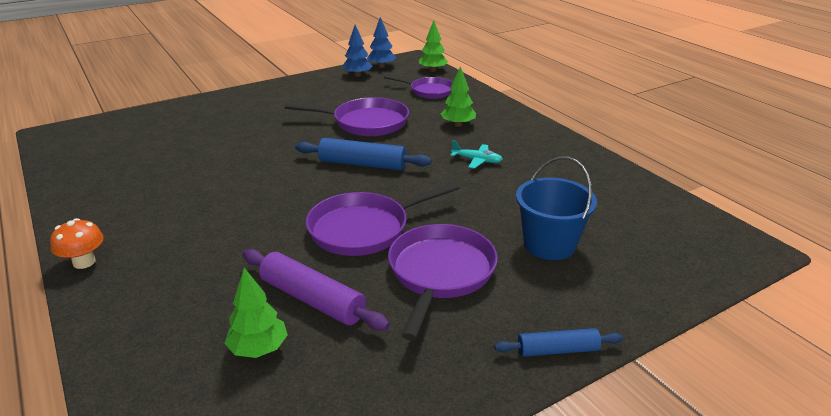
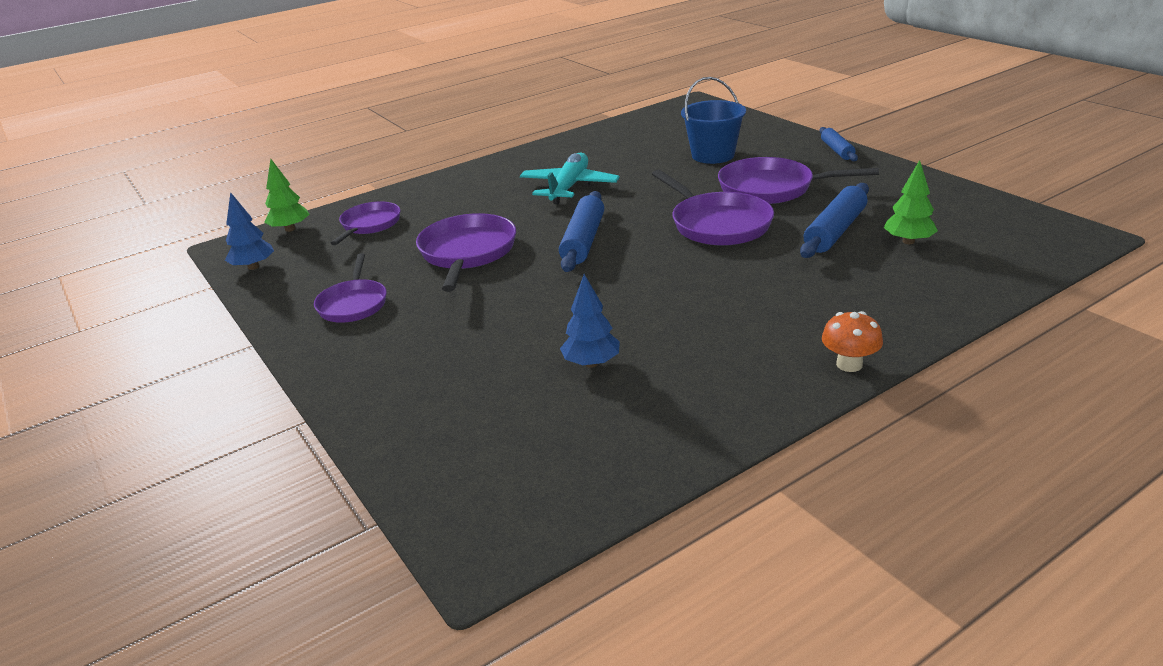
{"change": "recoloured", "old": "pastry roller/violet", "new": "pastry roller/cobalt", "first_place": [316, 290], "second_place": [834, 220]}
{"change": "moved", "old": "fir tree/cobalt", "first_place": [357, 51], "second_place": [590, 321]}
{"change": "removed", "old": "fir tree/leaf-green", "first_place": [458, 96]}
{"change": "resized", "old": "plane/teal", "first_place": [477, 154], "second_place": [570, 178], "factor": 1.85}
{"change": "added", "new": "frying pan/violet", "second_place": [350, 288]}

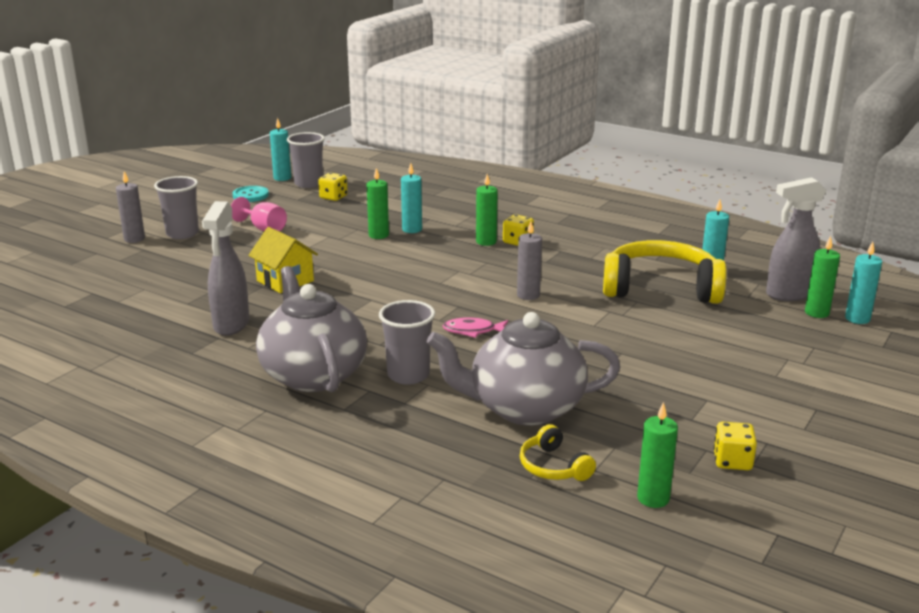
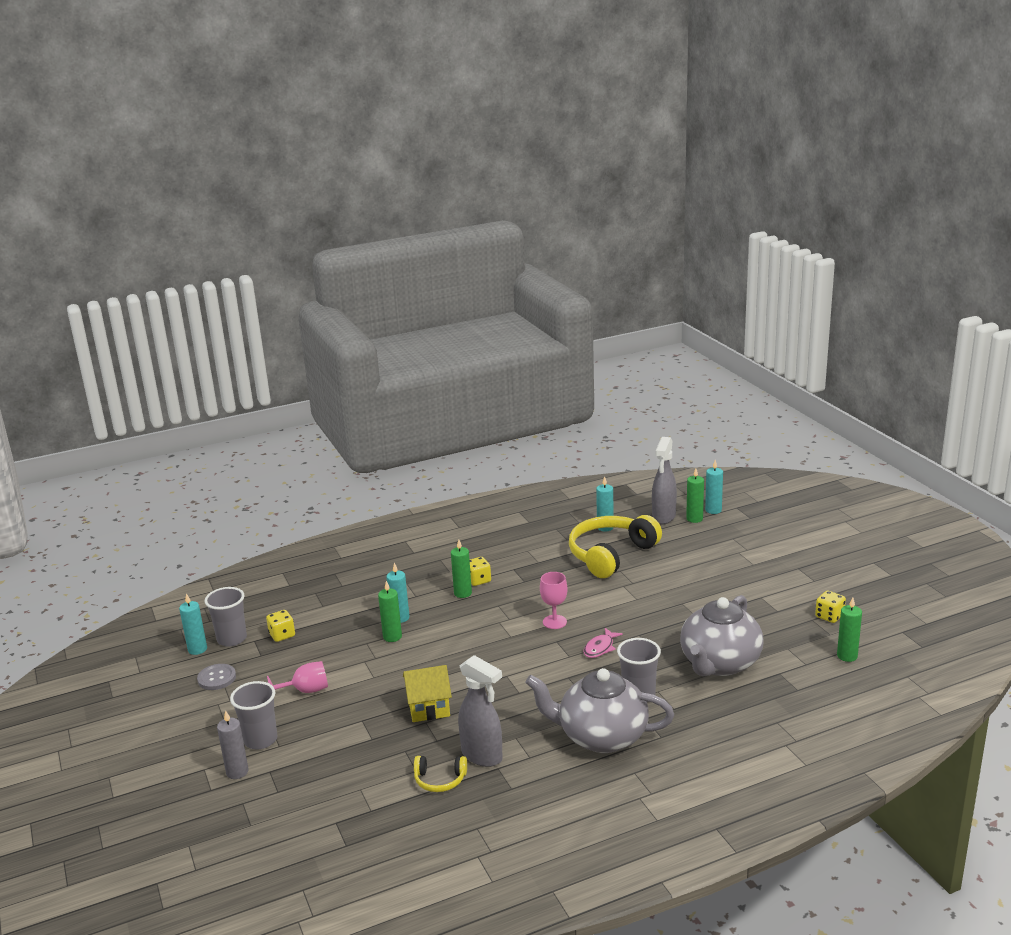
{"change": "recoloured", "old": "button/teal", "new": "button/gray", "first_place": [251, 194], "second_place": [216, 677]}
{"change": "removed", "old": "pillar candle/gray", "first_place": [529, 260]}
{"change": "moved", "old": "over-ear headphones/bright yellow", "first_place": [558, 452], "second_place": [440, 774]}
{"change": "added", "new": "chalice/pink", "second_place": [553, 600]}

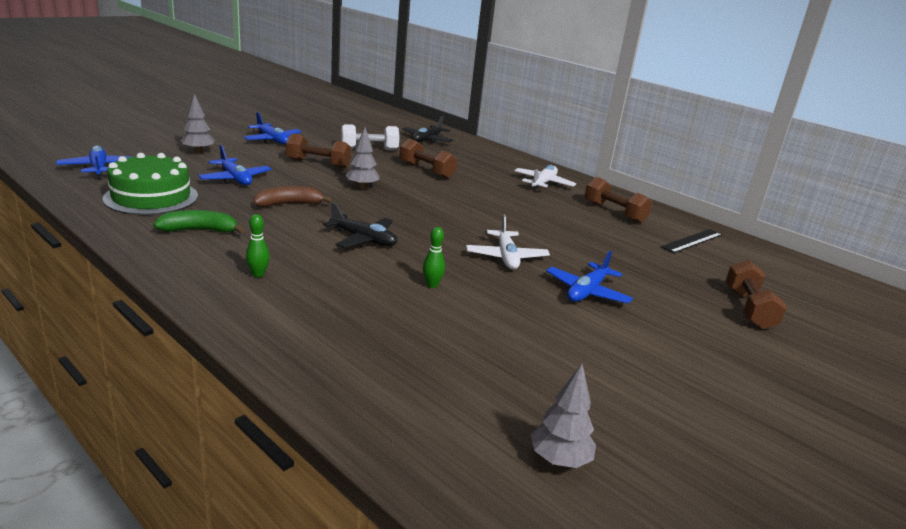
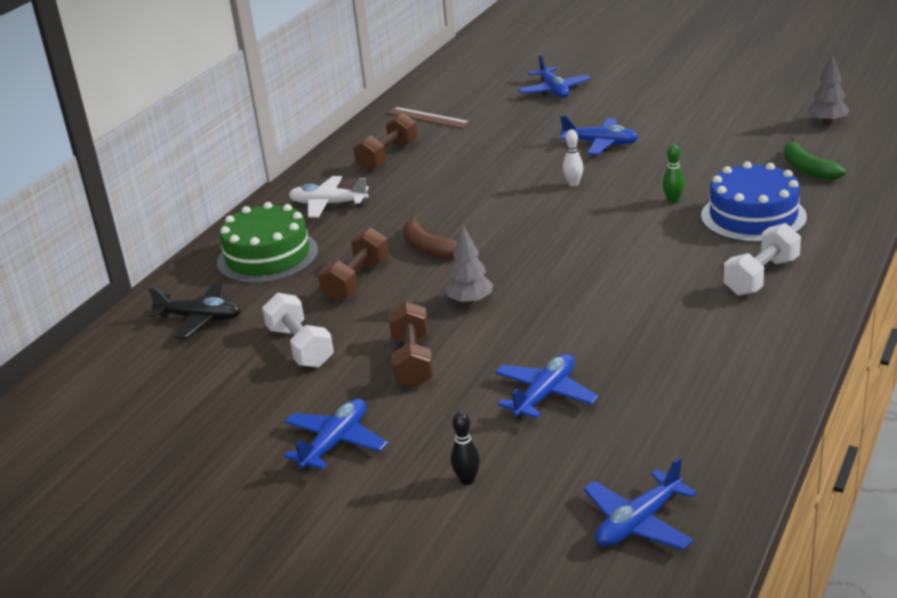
{"change": "moved", "old": "cake/leaf-green", "first_place": [150, 184], "second_place": [267, 242]}
{"change": "moved", "old": "banana fruit/leaf-green", "first_place": [199, 221], "second_place": [815, 159]}
{"change": "replaced", "old": "fir tree/gray", "new": "tenpin/ebony", "first_place": [198, 123], "second_place": [465, 448]}
{"change": "replaced", "old": "tenpin/leaf-green", "new": "free weight/pure white", "first_place": [258, 245], "second_place": [762, 259]}
{"change": "moved", "old": "banana fruit/dark brown", "first_place": [292, 196], "second_place": [430, 237]}
{"change": "removed", "old": "plane/ebony", "first_place": [360, 225]}
{"change": "replaced", "old": "plane/pure white", "new": "tenpin/pure white", "first_place": [508, 242], "second_place": [573, 158]}
{"change": "recoloured", "old": "straightedge/ebony", "new": "straightedge/dark brown", "first_place": [691, 241], "second_place": [428, 117]}
{"change": "replaced", "old": "free weight/dark brown", "new": "plane/cobalt", "first_place": [756, 295], "second_place": [554, 76]}
{"change": "added", "new": "cake/cobalt", "second_place": [754, 201]}

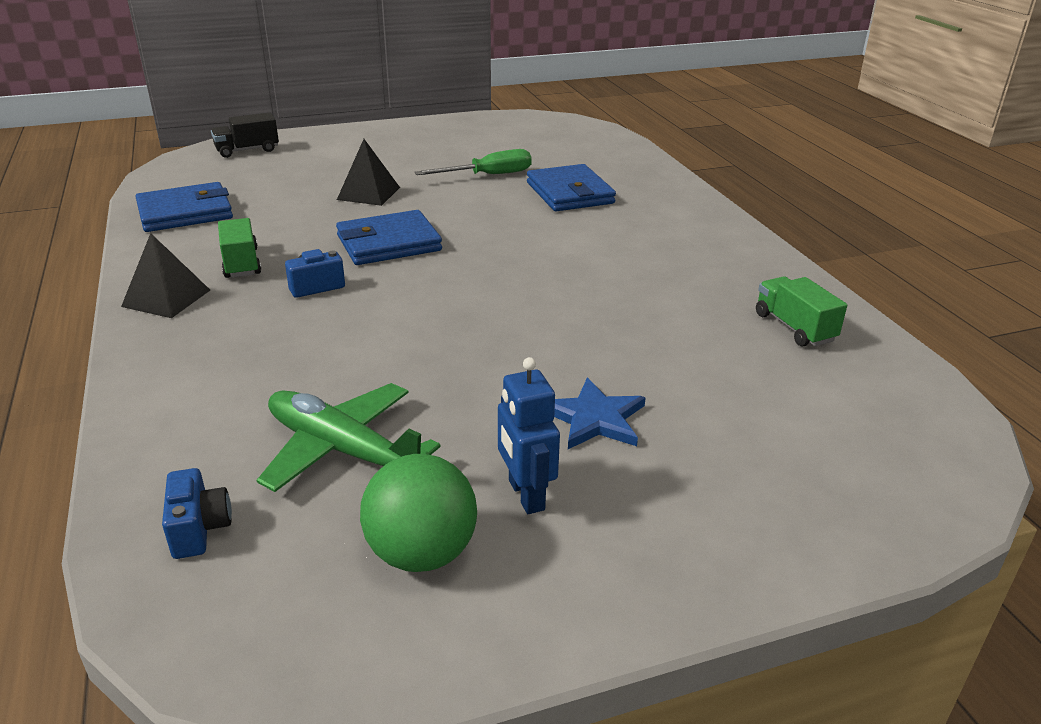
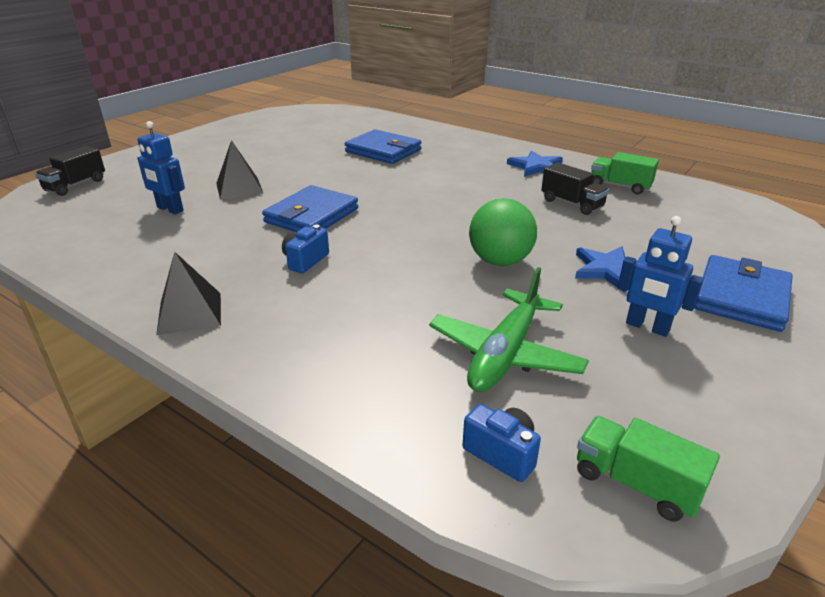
{"change": "moved", "old": "wallet/cobalt", "first_place": [184, 207], "second_place": [743, 293]}
{"change": "moved", "old": "toy truck/leaf-green", "first_place": [239, 248], "second_place": [648, 469]}
{"change": "turned", "old": "plane/leaf-green", "first_place": [349, 437], "second_place": [509, 329], "degrees": -60}
{"change": "moved", "old": "ball/leaf-green", "first_place": [418, 513], "second_place": [503, 232]}
{"change": "removed", "old": "flat screwdriver/leaf-green", "first_place": [473, 162]}
{"change": "added", "new": "robot/cobalt", "second_place": [161, 167]}
{"change": "added", "new": "five-pointed star/cobalt", "second_place": [535, 163]}
{"change": "added", "new": "toy truck/ebony", "second_place": [575, 188]}

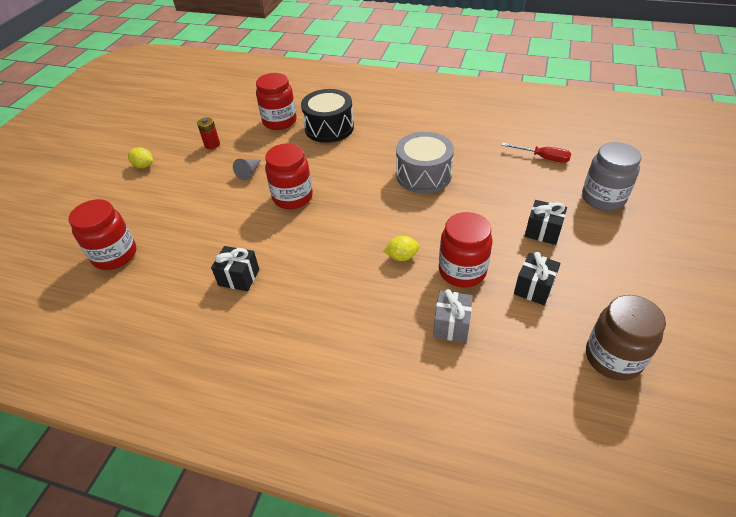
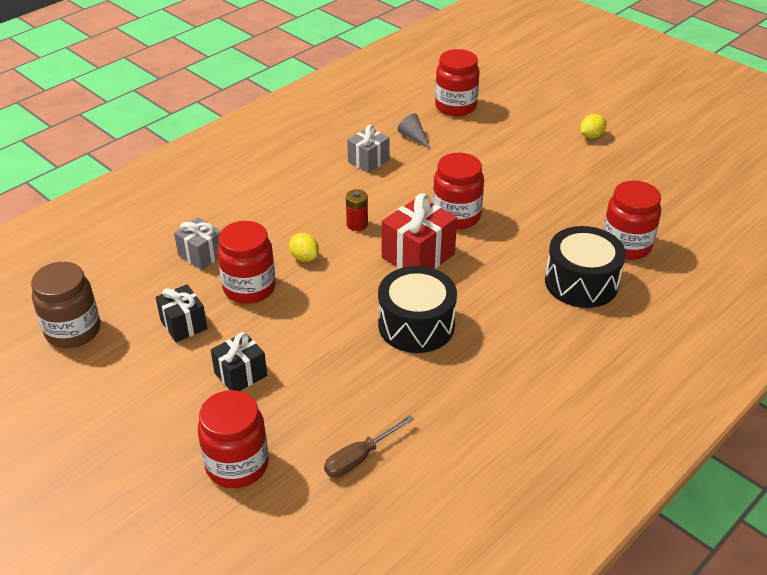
{"change": "moved", "old": "battery/crimson", "first_place": [208, 133], "second_place": [357, 210]}
{"change": "recoloured", "old": "present/ebony", "new": "present/gray", "first_place": [235, 268], "second_place": [368, 149]}
{"change": "moved", "old": "cone/gray", "first_place": [247, 169], "second_place": [414, 130]}
{"change": "turned", "old": "citrus fruit/bright yellow", "first_place": [402, 248], "second_place": [304, 247], "degrees": -60}
{"change": "recoloured", "old": "snare drum/gray", "new": "snare drum/ebony", "first_place": [425, 162], "second_place": [417, 309]}
{"change": "recoloured", "old": "flat screwdriver/crimson", "new": "flat screwdriver/dark brown", "first_place": [536, 153], "second_place": [369, 446]}
{"change": "recoloured", "old": "jar/gray", "new": "jar/crimson", "first_place": [611, 176], "second_place": [233, 439]}
{"change": "added", "new": "present/crimson", "second_place": [419, 231]}

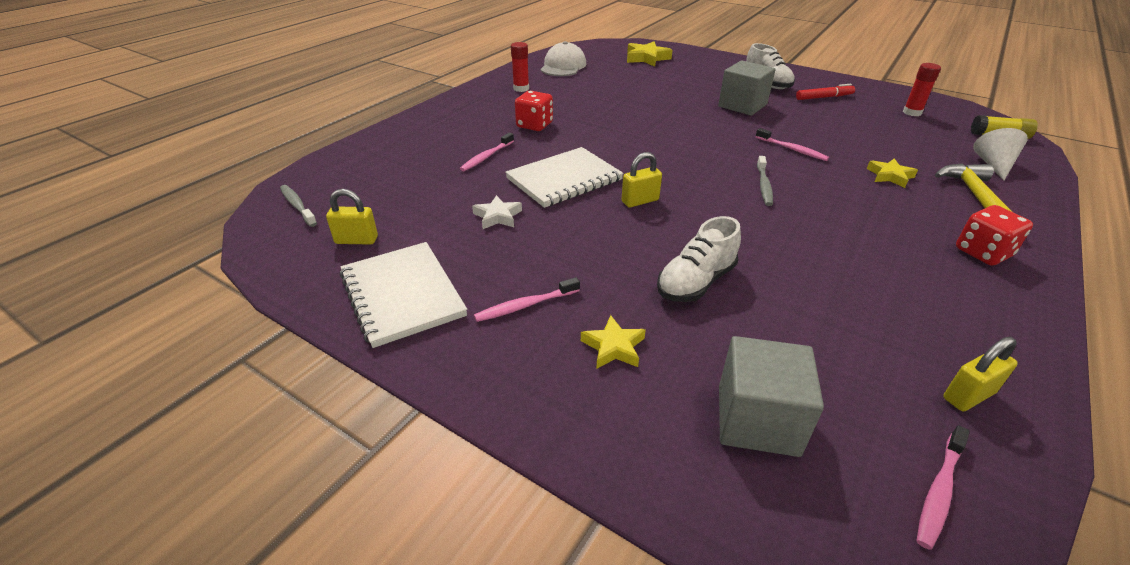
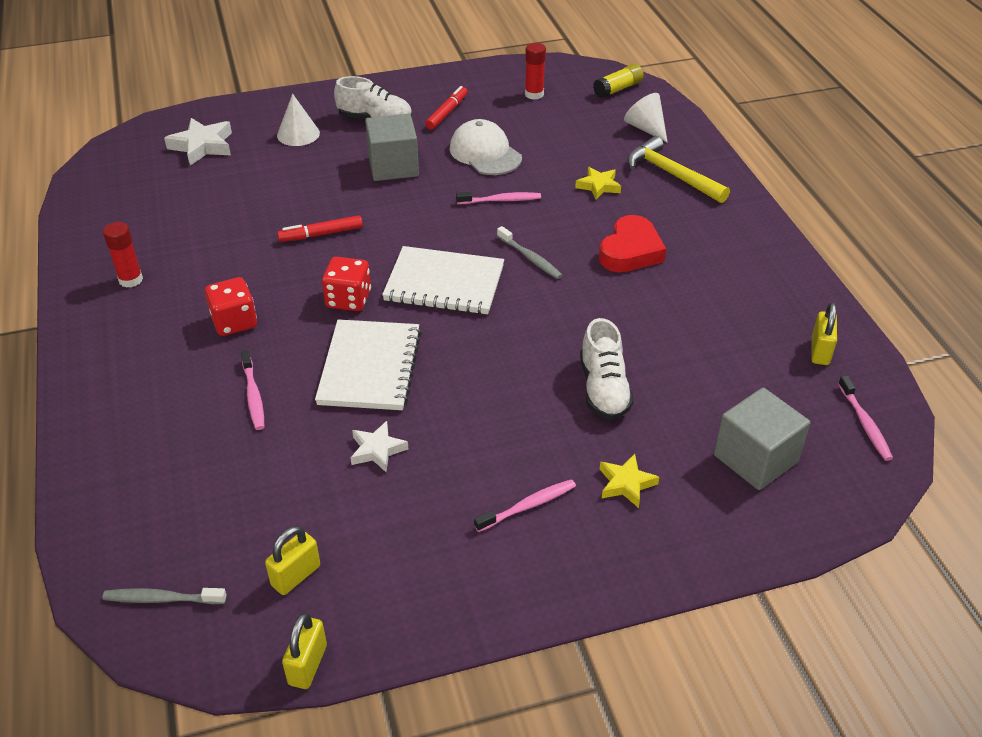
{"change": "moved", "old": "notebook/pure white", "first_place": [403, 295], "second_place": [443, 280]}
{"change": "turned", "old": "toothbrush/pink", "first_place": [527, 299], "second_place": [525, 505], "degrees": -135}
{"change": "moved", "old": "peaked cap/pure white", "first_place": [563, 58], "second_place": [486, 147]}
{"change": "moved", "old": "padlock/bright yellow", "first_place": [642, 180], "second_place": [304, 651]}
{"change": "recoloured", "old": "five-pointed star/bright yellow", "new": "five-pointed star/pure white", "first_place": [650, 54], "second_place": [198, 142]}
{"change": "moved", "old": "dice/crimson", "first_place": [994, 235], "second_place": [346, 284]}
{"change": "added", "new": "cone/pure white", "second_place": [298, 120]}
{"change": "added", "new": "felt pen/crimson", "second_place": [320, 228]}
{"change": "added", "new": "heart/crimson", "second_place": [632, 243]}

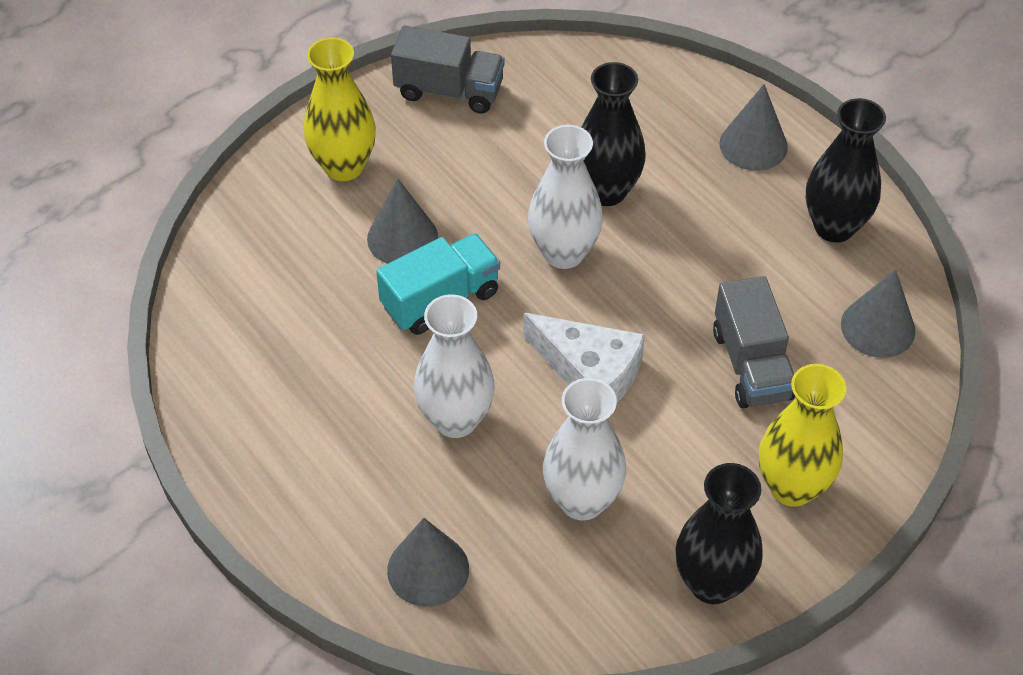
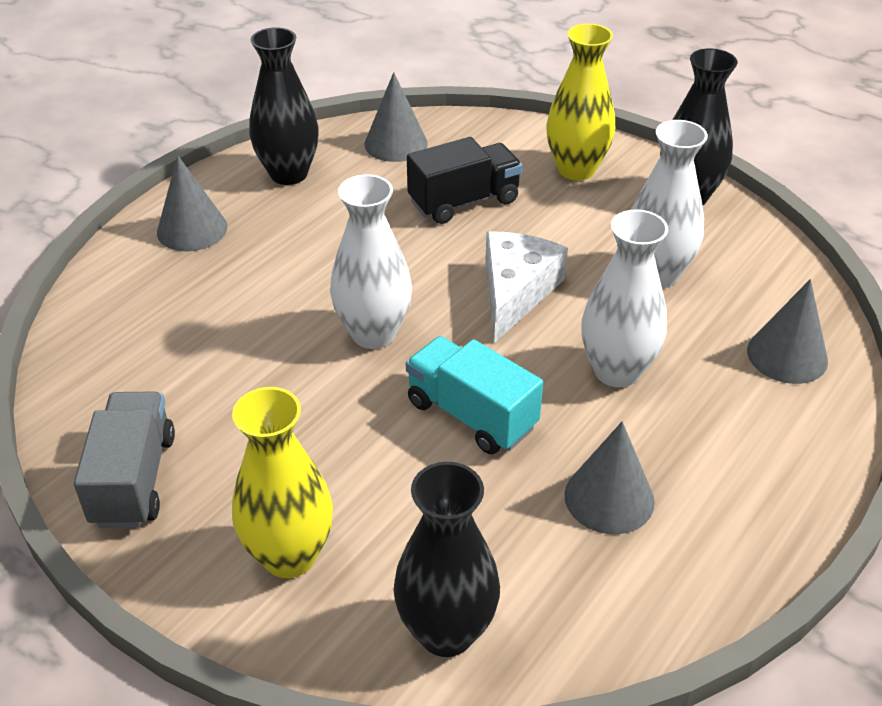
{"change": "moved", "old": "cone/gray", "first_place": [402, 221], "second_place": [609, 477]}
{"change": "moved", "old": "vase/ebony", "first_place": [613, 134], "second_place": [446, 559]}
{"change": "recoloured", "old": "toy truck/gray", "new": "toy truck/ebony", "first_place": [754, 342], "second_place": [464, 180]}

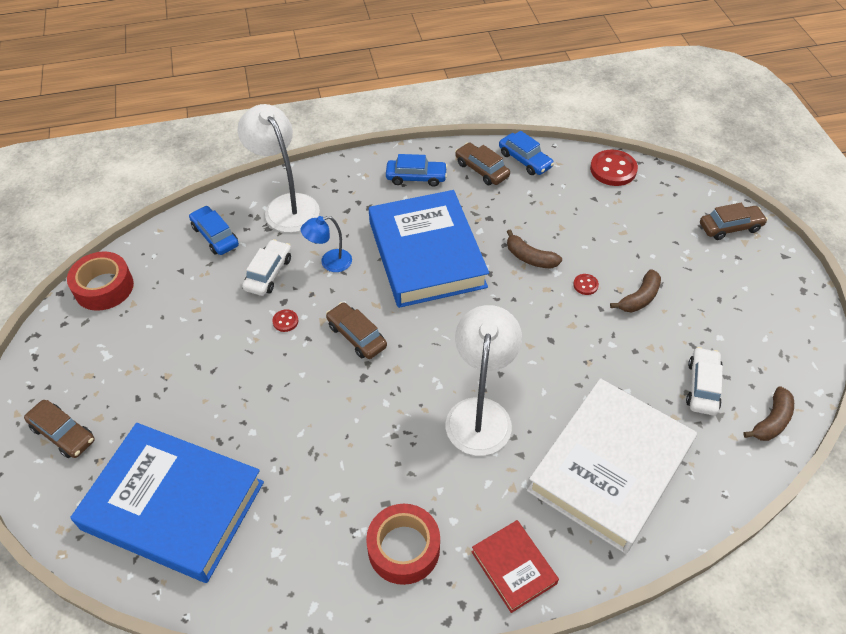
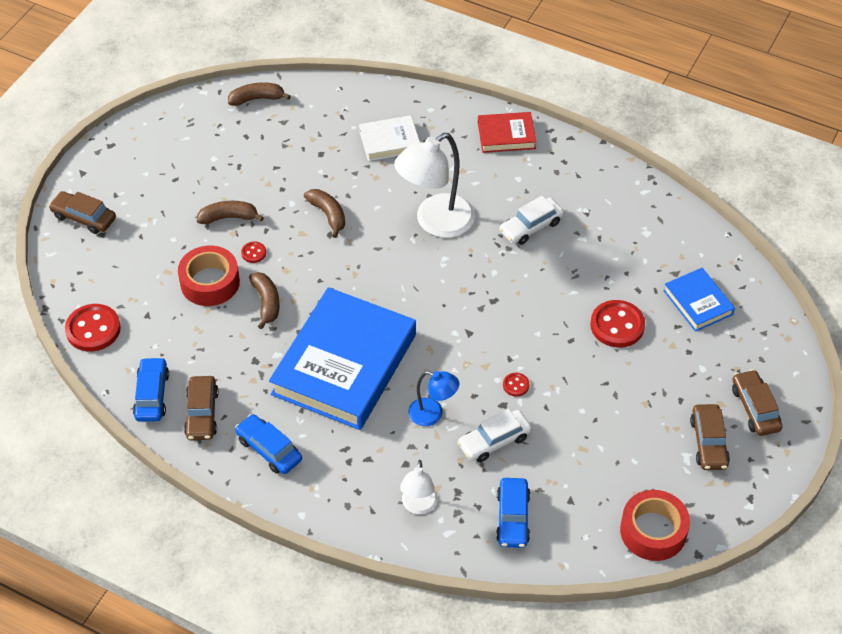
{"change": "resized", "old": "book/cobalt", "first_place": [167, 503], "second_place": [699, 300], "factor": 0.47}
{"change": "resized", "old": "reading lamp/pure white", "first_place": [279, 168], "second_place": [419, 487], "factor": 0.54}
{"change": "moved", "old": "car/dark brown", "first_place": [356, 330], "second_place": [710, 437]}
{"change": "moved", "old": "sticky tape/crimson", "first_place": [403, 544], "second_place": [209, 276]}
{"change": "turned", "old": "book/crimson", "first_place": [515, 566], "second_place": [507, 132], "degrees": 75}
{"change": "resized", "old": "book/pure white", "first_place": [612, 466], "second_place": [389, 138], "factor": 0.47}
{"change": "moved", "old": "car/pure white", "first_place": [704, 381], "second_place": [531, 220]}
{"change": "added", "new": "banana fruit/dark brown", "second_place": [324, 213]}
{"change": "added", "new": "button/crimson", "second_place": [617, 324]}

